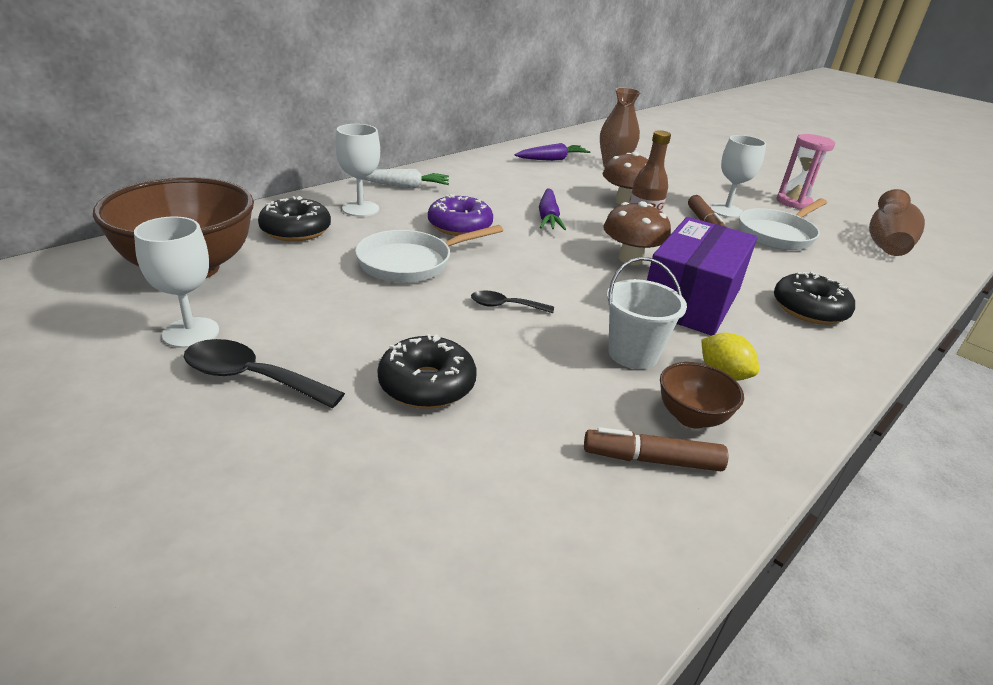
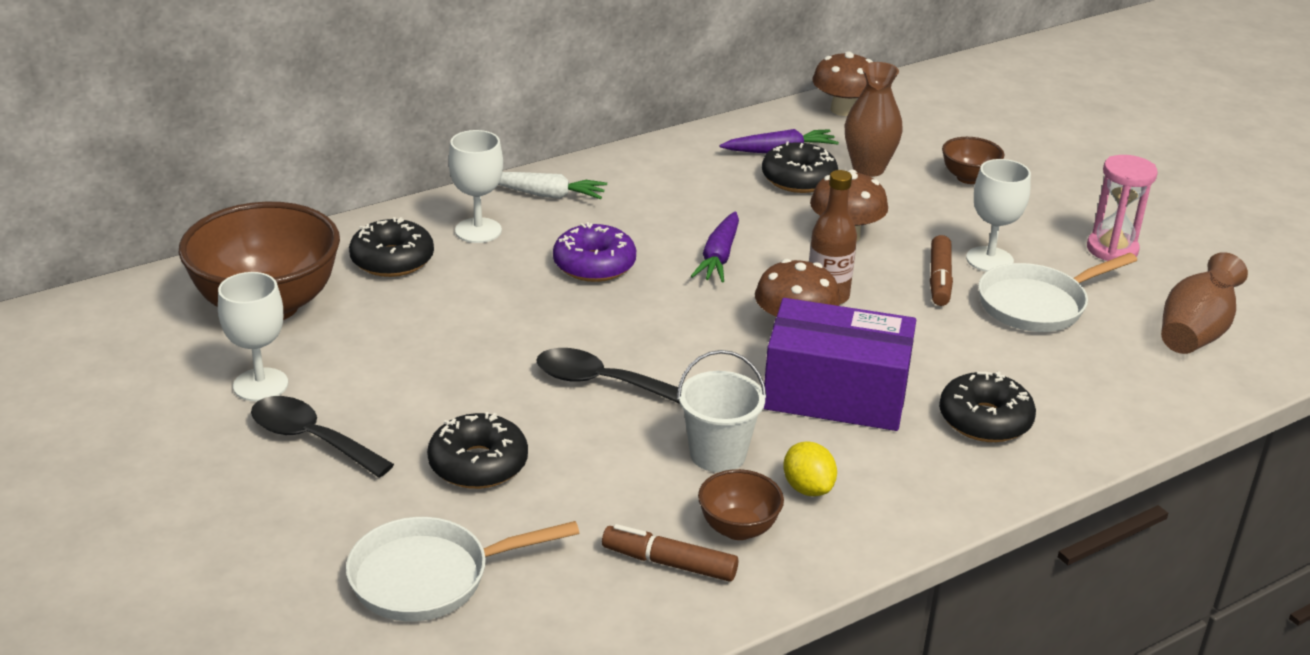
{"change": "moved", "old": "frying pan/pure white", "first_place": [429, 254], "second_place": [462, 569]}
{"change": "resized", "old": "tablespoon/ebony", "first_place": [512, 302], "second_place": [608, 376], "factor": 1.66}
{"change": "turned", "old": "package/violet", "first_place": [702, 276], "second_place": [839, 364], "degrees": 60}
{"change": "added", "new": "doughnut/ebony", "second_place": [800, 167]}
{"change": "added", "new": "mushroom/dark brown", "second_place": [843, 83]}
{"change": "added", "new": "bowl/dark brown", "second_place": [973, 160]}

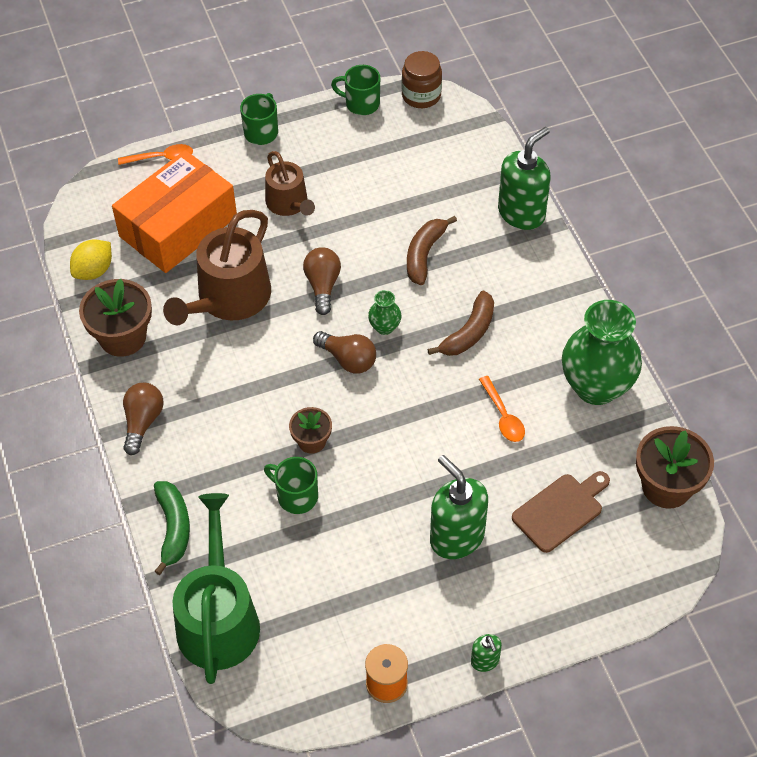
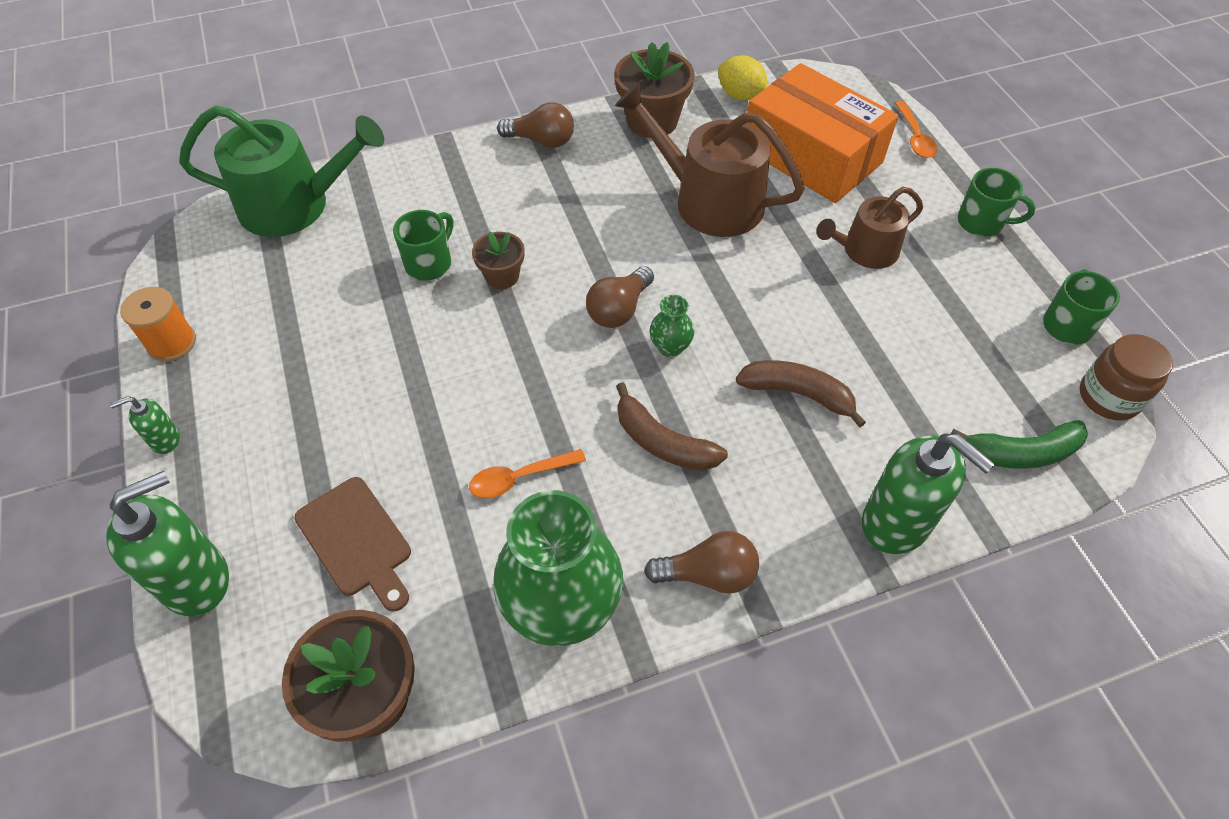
{"change": "moved", "old": "banana fruit/leaf-green", "first_place": [172, 528], "second_place": [1019, 444]}
{"change": "moved", "old": "light bulb/dark brown", "first_place": [322, 281], "second_place": [701, 562]}
{"change": "moved", "old": "soap dispenser/leaf-green", "first_place": [459, 507], "second_place": [167, 543]}

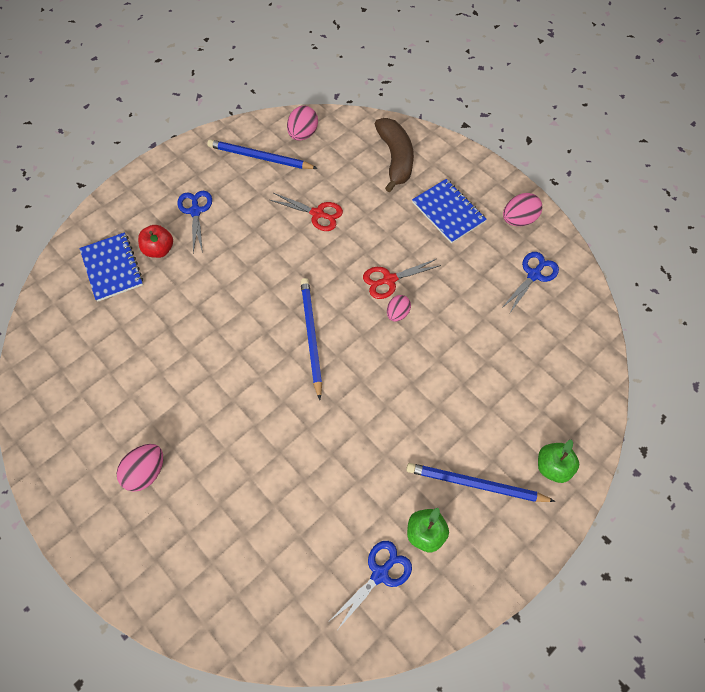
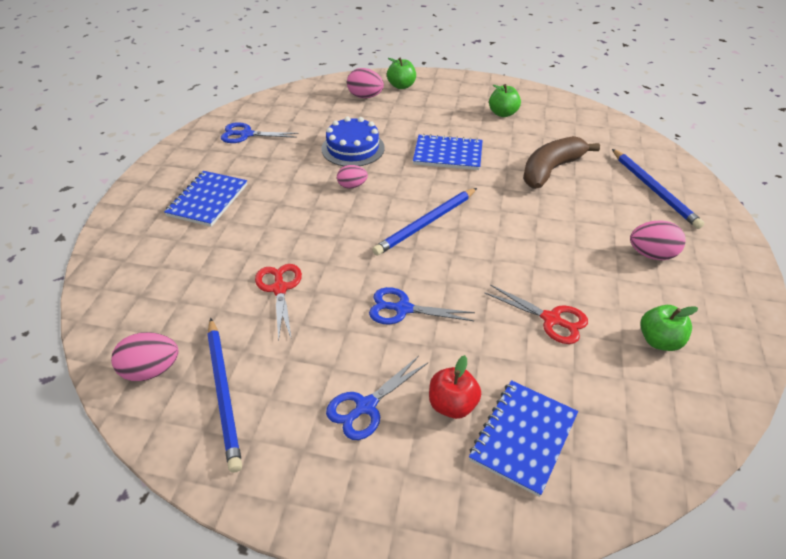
{"change": "moved", "old": "pair of scissors/cobalt", "first_place": [371, 585], "second_place": [422, 305]}
{"change": "moved", "old": "pair of scissors/crimson", "first_place": [402, 279], "second_place": [536, 314]}
{"change": "moved", "old": "banana fruit/dark brown", "first_place": [394, 155], "second_place": [561, 162]}
{"change": "moved", "old": "wooden pencil/cobalt", "first_place": [481, 482], "second_place": [658, 189]}
{"change": "moved", "old": "egg/pink", "first_place": [522, 209], "second_place": [365, 83]}
{"change": "added", "new": "cake/cobalt", "second_place": [353, 141]}
{"change": "added", "new": "notebook/cobalt", "second_place": [448, 152]}
{"change": "added", "new": "apple fruit/leaf-green", "second_place": [669, 328]}

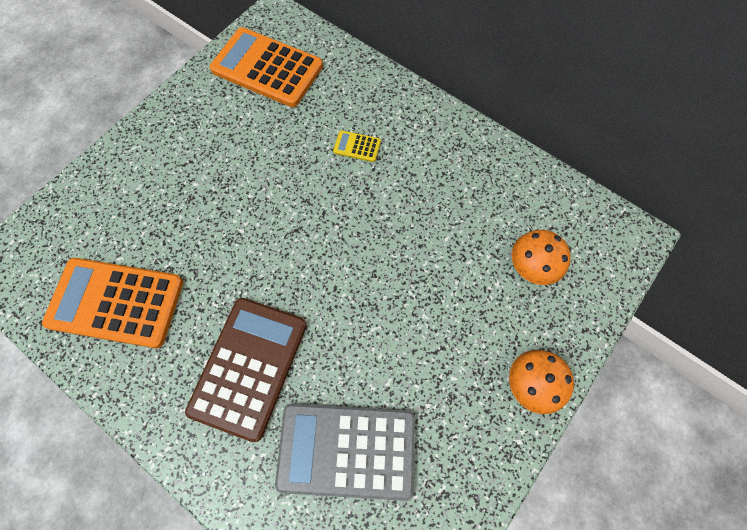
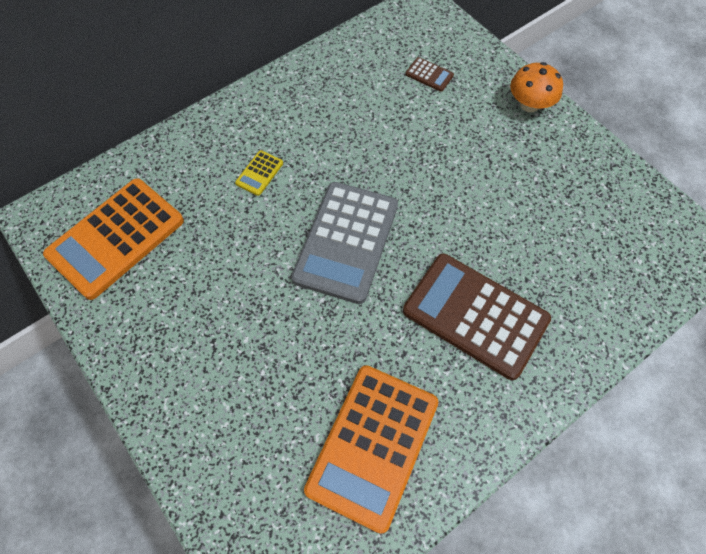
{"change": "moved", "old": "adding machine/gray", "first_place": [345, 452], "second_place": [344, 243]}
{"change": "replaced", "old": "mushroom/orange-coloured", "new": "adding machine/dark brown", "first_place": [541, 257], "second_place": [429, 74]}

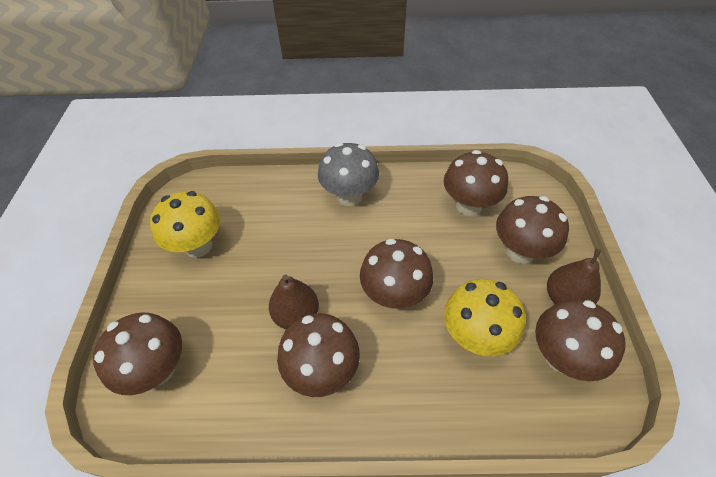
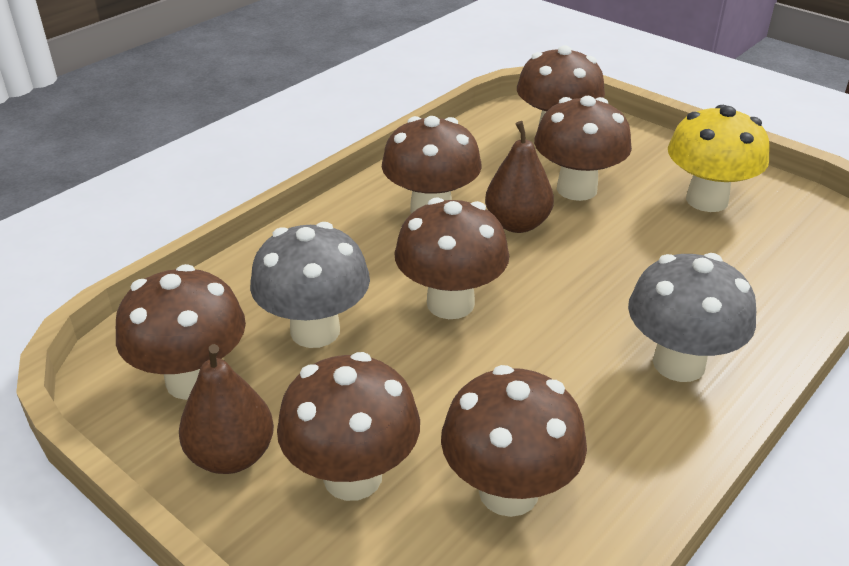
{"change": "recoloured", "old": "mushroom/bright yellow", "new": "mushroom/gray", "first_place": [484, 317], "second_place": [310, 285]}
{"change": "added", "new": "mushroom/dark brown", "second_place": [583, 148]}

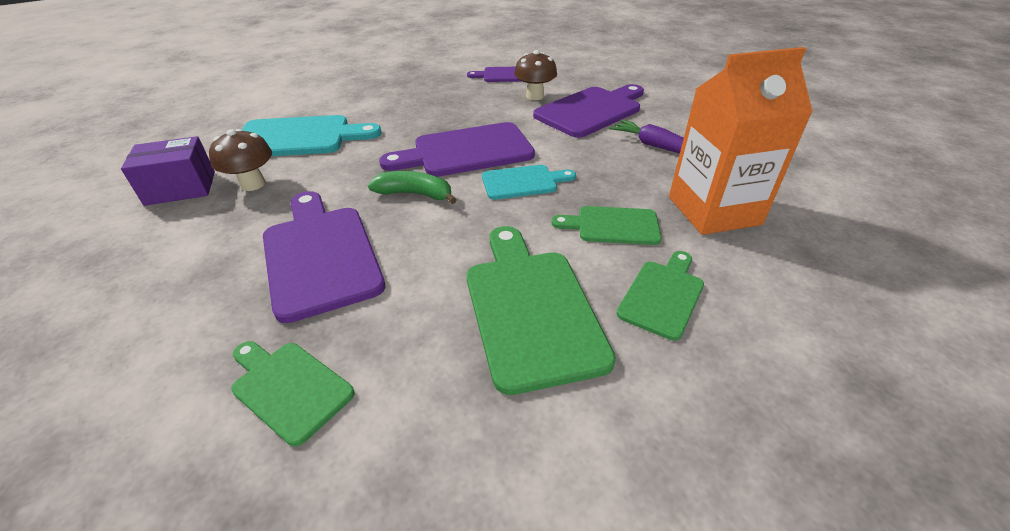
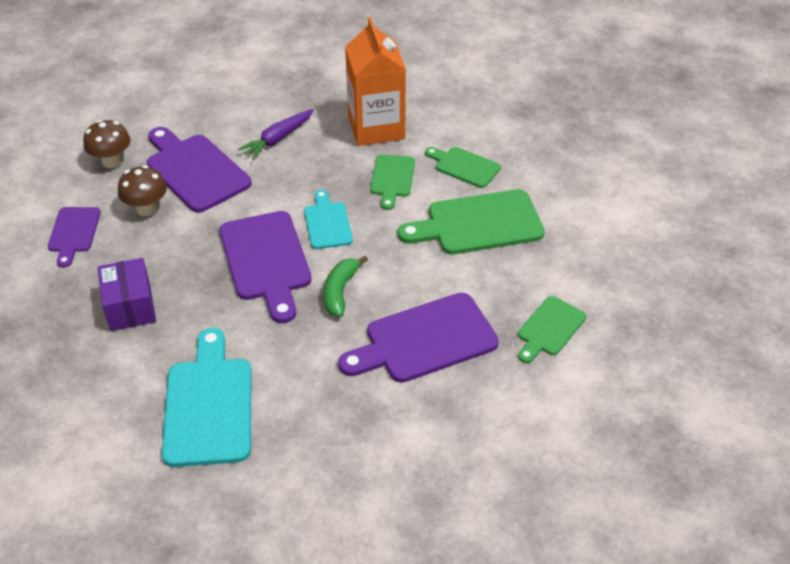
{"change": "moved", "old": "package/violet", "first_place": [168, 171], "second_place": [126, 294]}
{"change": "moved", "old": "mushroom/dark brown", "first_place": [240, 160], "second_place": [107, 144]}

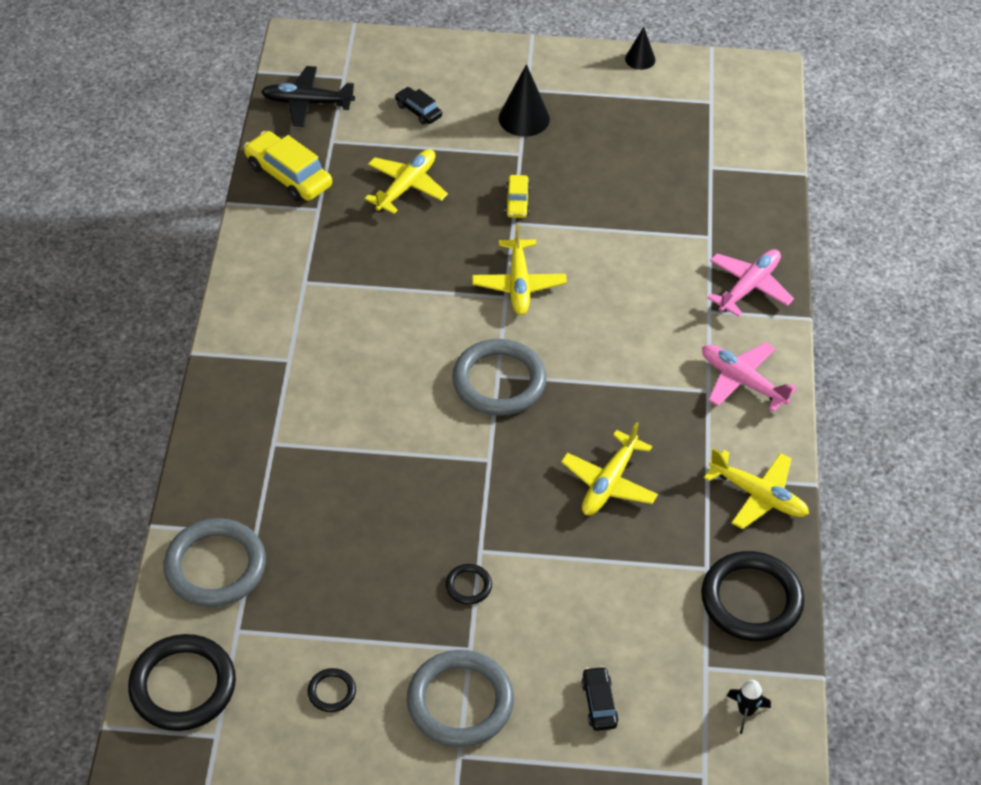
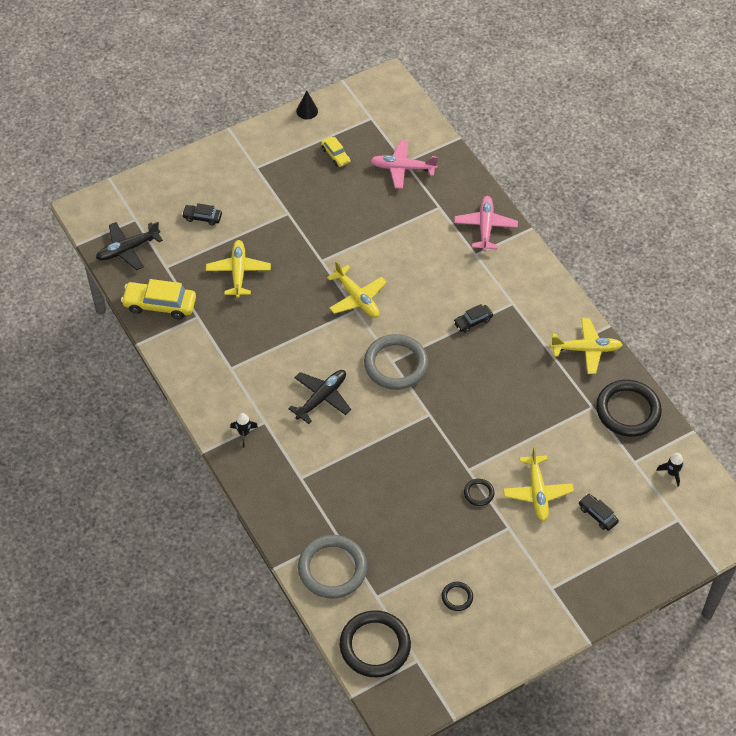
{"change": "removed", "old": "torus/gray", "first_place": [460, 698]}
{"change": "removed", "old": "cone/ebony", "first_place": [524, 100]}
{"change": "moved", "old": "car/bright yellow", "first_place": [517, 196], "second_place": [335, 151]}
{"change": "moved", "old": "plane/bright yellow", "first_place": [609, 468], "second_place": [538, 484]}
{"change": "moved", "old": "plane/pink", "first_place": [749, 377], "second_place": [404, 164]}
{"change": "added", "new": "spaceship/ebony", "second_place": [244, 430]}
{"change": "added", "new": "plane/ebony", "second_place": [319, 397]}
{"change": "added", "new": "car/ebony", "second_place": [473, 318]}

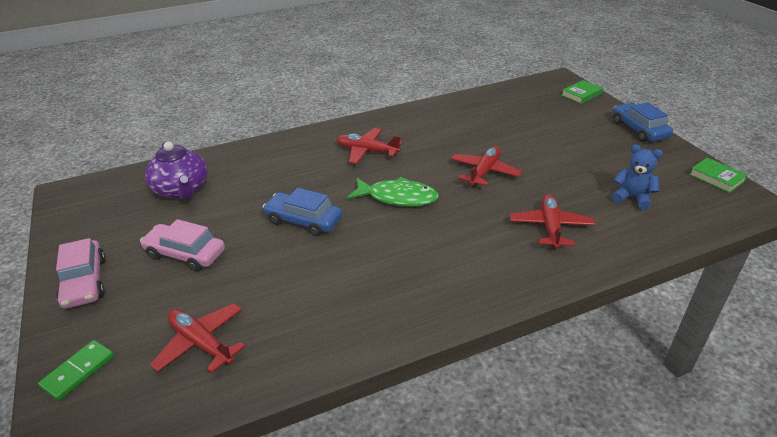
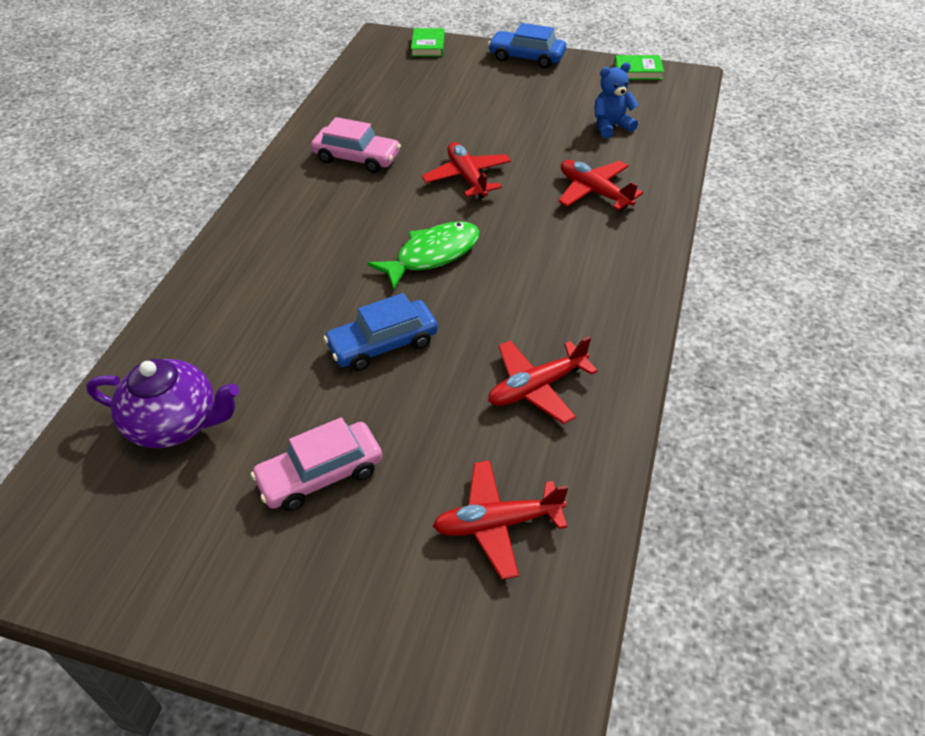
{"change": "removed", "old": "domino piece/leaf-green", "first_place": [76, 370]}
{"change": "moved", "old": "car/pink", "first_place": [81, 273], "second_place": [356, 145]}
{"change": "moved", "old": "plane/crimson", "first_place": [369, 146], "second_place": [543, 380]}

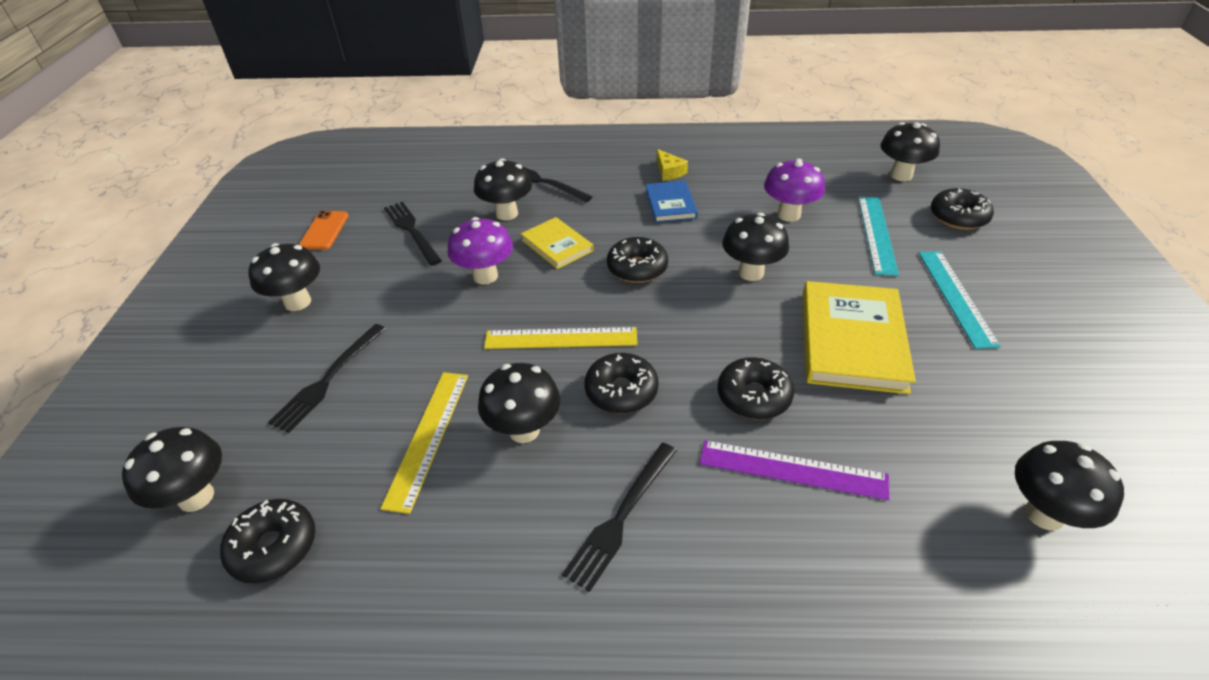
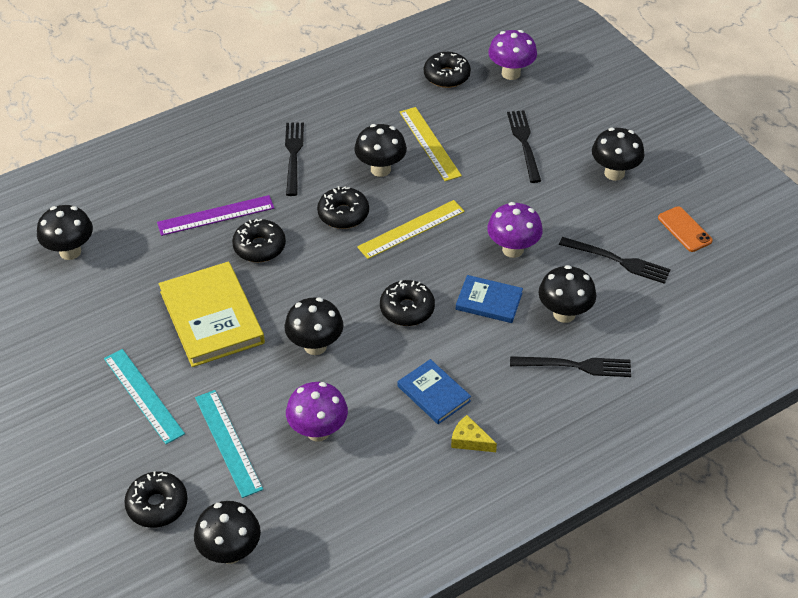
{"change": "recoloured", "old": "mushroom/ebony", "new": "mushroom/violet", "first_place": [172, 469], "second_place": [512, 55]}
{"change": "recoloured", "old": "book/bright yellow", "new": "book/cobalt", "first_place": [557, 243], "second_place": [489, 299]}

